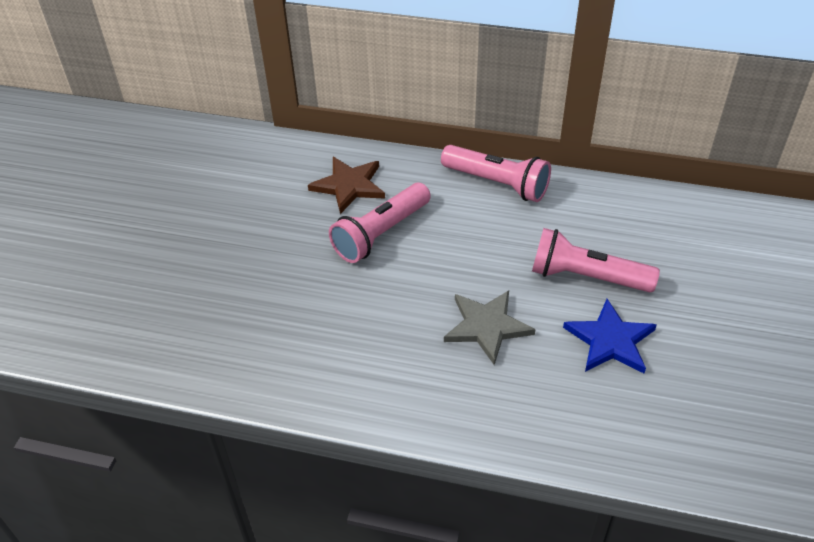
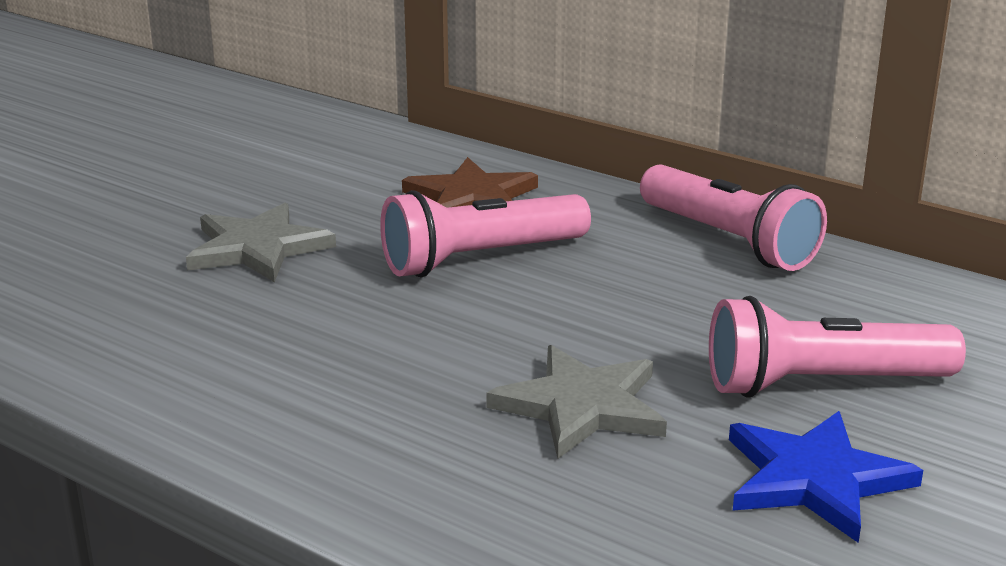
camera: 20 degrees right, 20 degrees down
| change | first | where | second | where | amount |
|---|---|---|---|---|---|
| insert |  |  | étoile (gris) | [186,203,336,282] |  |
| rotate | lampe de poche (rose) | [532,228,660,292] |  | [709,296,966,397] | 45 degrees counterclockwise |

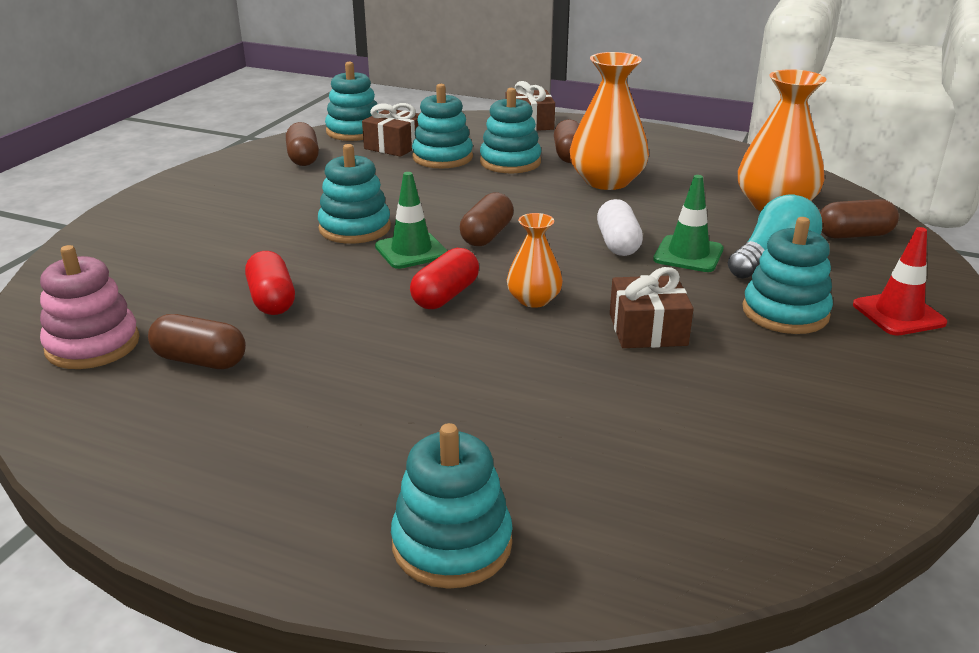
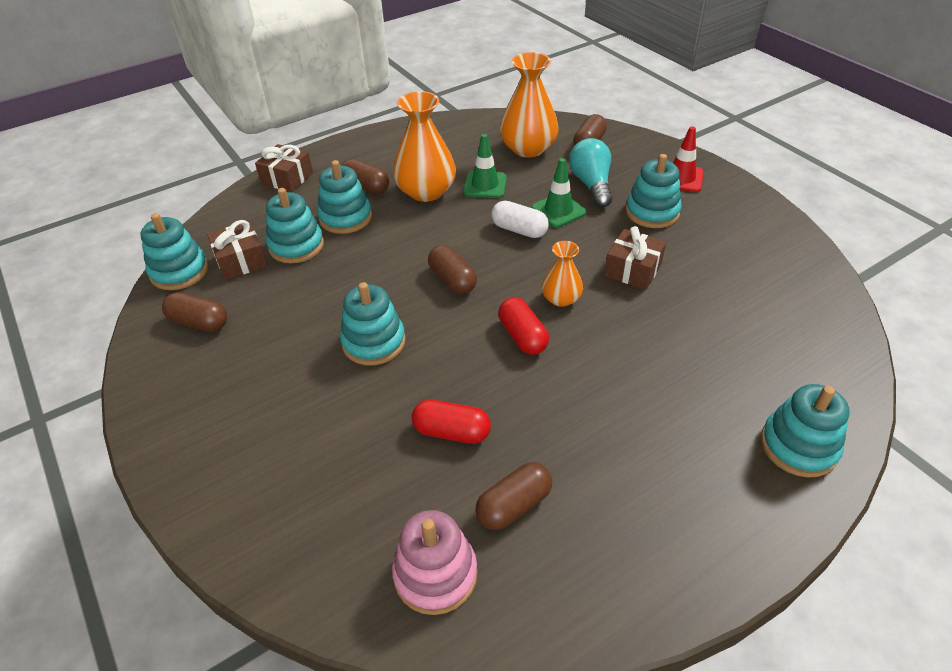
camera: 55 degrees left, 15 degrees up
| change | first | where | second | where | amount |
|---|---|---|---|---|---|
| move | cône de chantier (vert) | [375,172,448,269] |  | [463,134,507,198] |  |

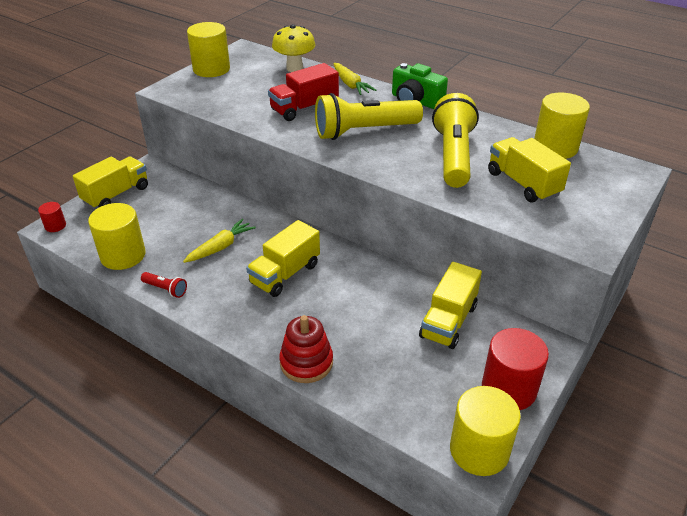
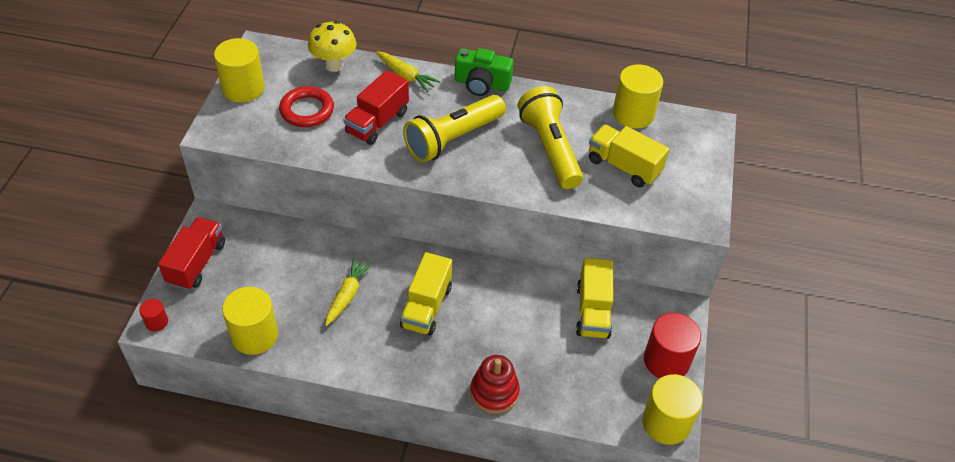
camera: 25 degrees left, 10 degrees up
| change | first | where | second | where | amount |
|---|---|---|---|---|---|
| delete | lampe de poche (rouge) | [141,272,187,298] |  |  |  |
| insert |  |  | anneau (rouge) | [279,86,334,127] |  |
| recolor | camion (jaune) | [73,157,148,209] | camion (rouge) | [158,217,225,290] |  |

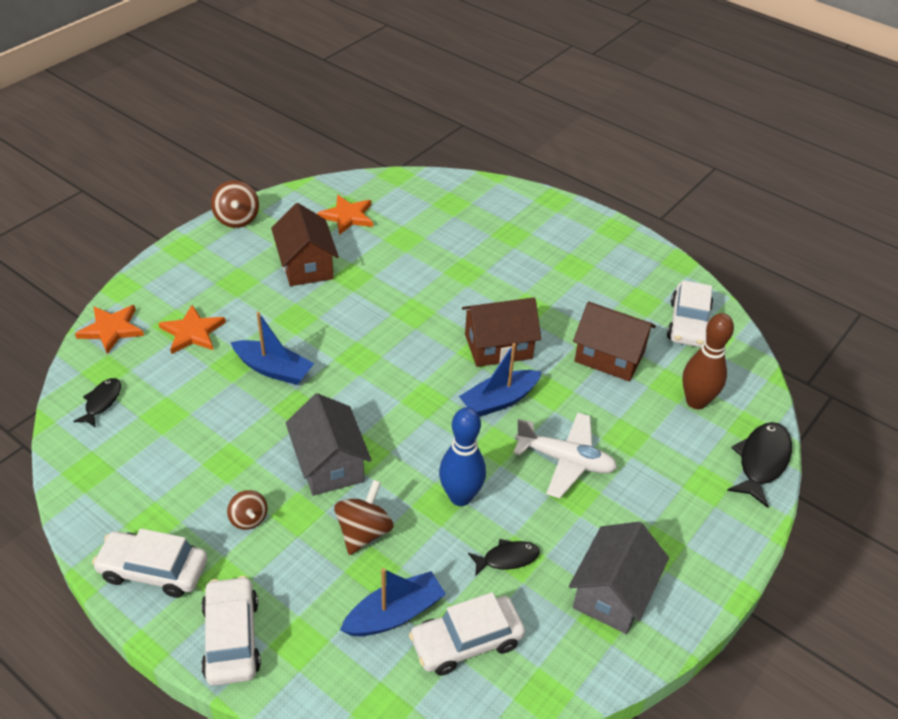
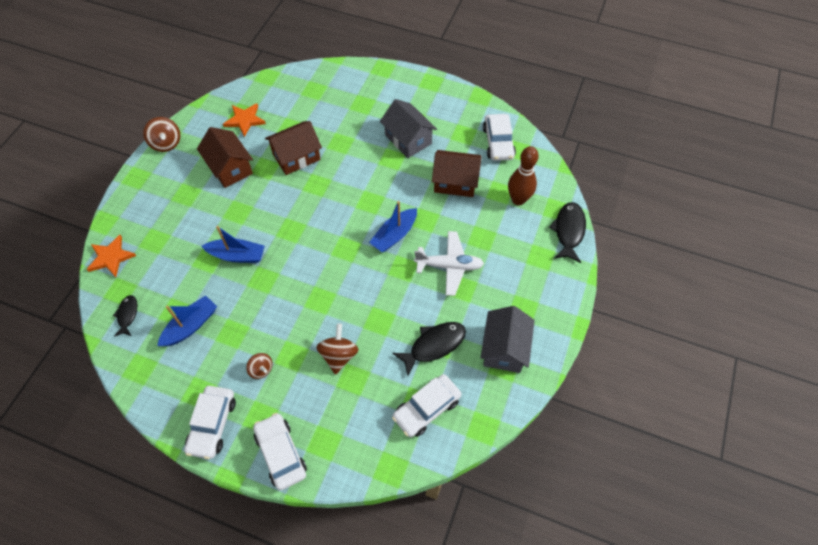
camera: 15 degrees left, 15 degrees up
| change | first | where | second | where | amount |
|---|---|---|---|---|---|
| delete | étoile (orange) | [158,305,226,354] |  |  |  |
| delete | quille (bleu) | [439,407,486,506] |  |  |  |
| move | maison (gris) | [286,393,371,496] |  | [380,99,437,158] |  |
| move | bateau (bleu) | [340,568,446,636] |  | [157,296,217,346] |  |
| move | maison (marron) | [462,297,541,367] |  | [265,121,322,175] |  |
| rotate | voiture (blanc) | [92,528,207,598] |  | [184,386,236,459] | 75 degrees counterclockwise |
| resize | poisson (noir) | [468,539,540,576] |  | [392,322,466,376] | x1.66 |

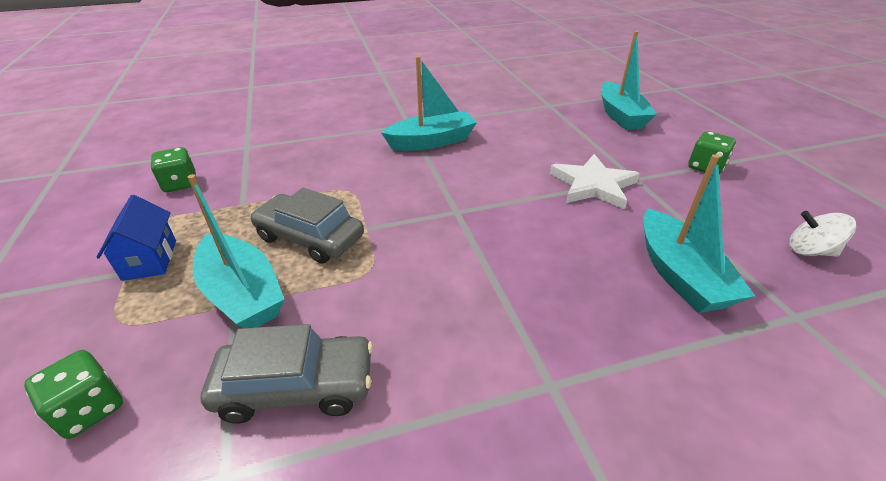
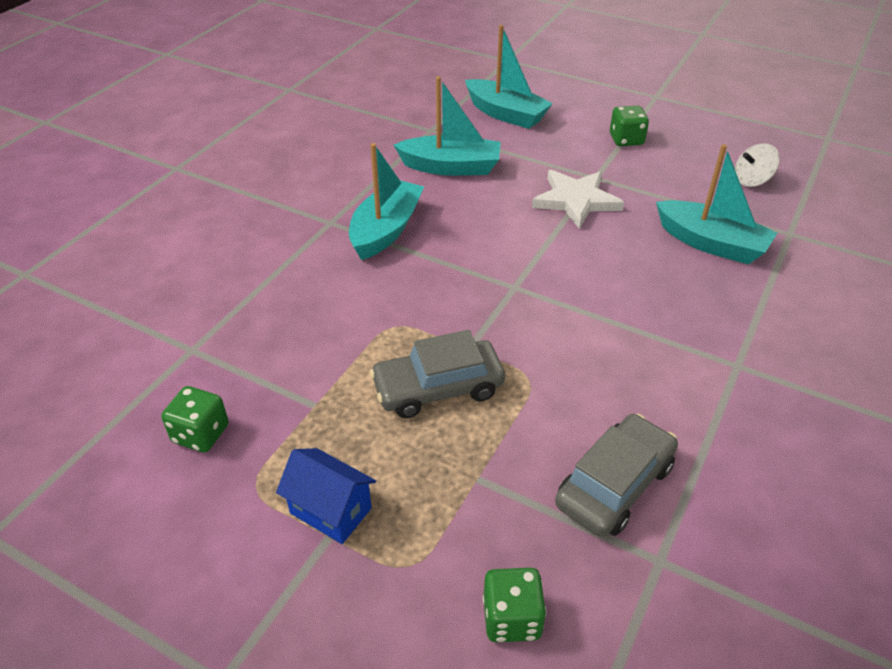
camera: 45 degrees left, 5 degrees up
| change | first | where | second | where | amount |
|---|---|---|---|---|---|
| move | bateau (turquoise) | [188,174,285,328] |  | [394,76,501,176] |  |

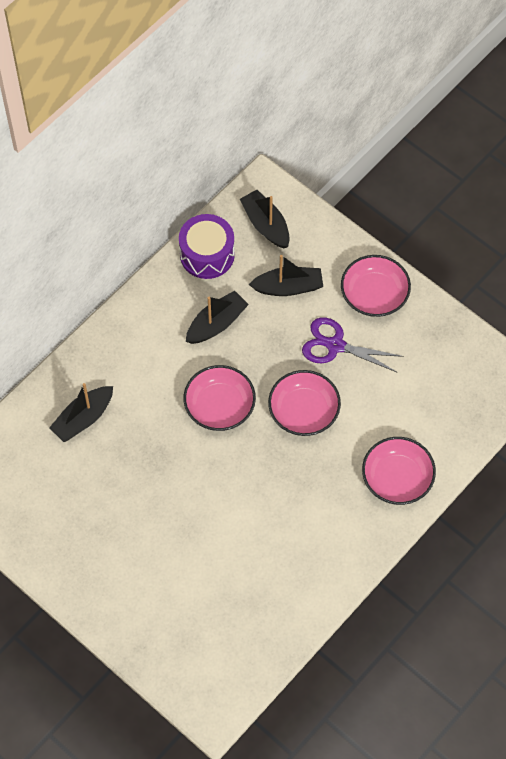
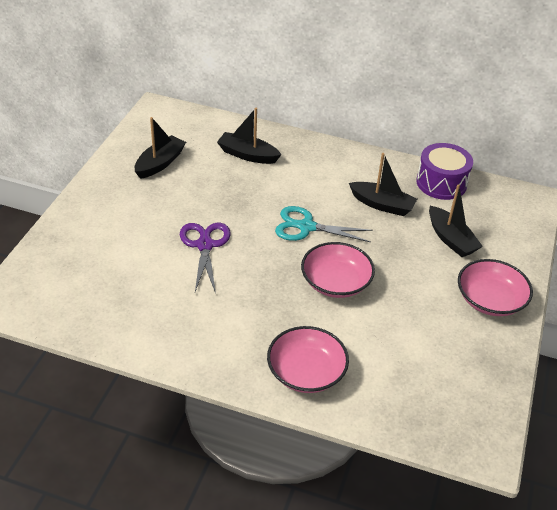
camera: 65 degrees right, 20 degrees down
| change | first | where | second | where | amount |
|---|---|---|---|---|---|
| move | bateau (noir) | [240,190,290,249] |  | [135,117,186,179] |  |
| move | ciseaux (violet) | [302,317,403,373] |  | [180,223,231,294] |  |
| replace | bol (rose) | [183,365,256,431] | ciseaux (turquoise) | [275,206,373,242] |  |

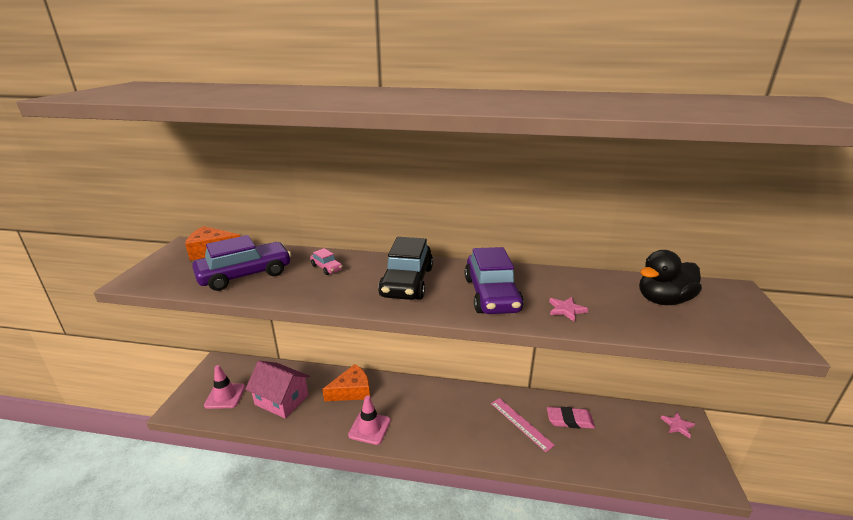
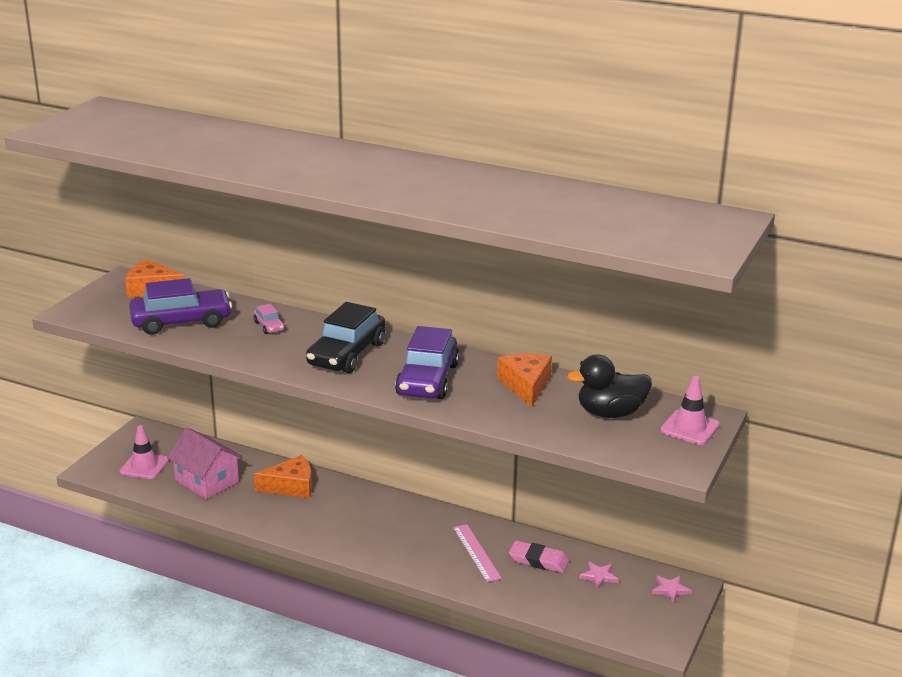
camera: 15 degrees right, 0 degrees up
| change | first | where | second | where | amount |
|---|---|---|---|---|---|
| insert |  |  | fromage (orange) | [497,353,552,407] |  |
| move | cône de chantier (rose) | [348,396,391,445] |  | [660,376,720,445] |  |
| move | étoile (rose) | [549,297,588,322] |  | [579,562,619,589] |  |

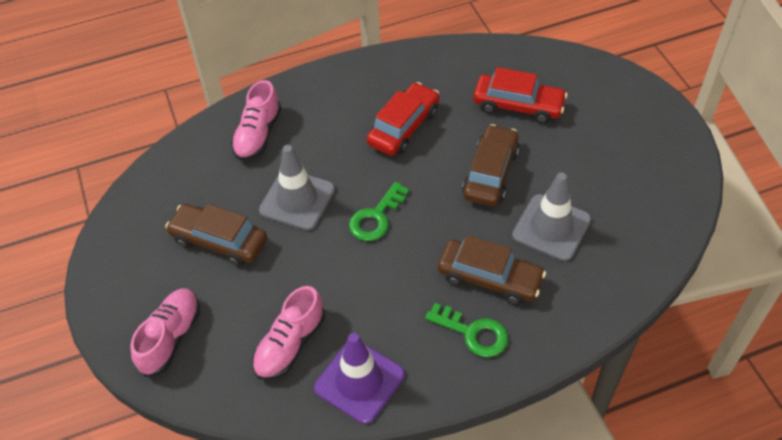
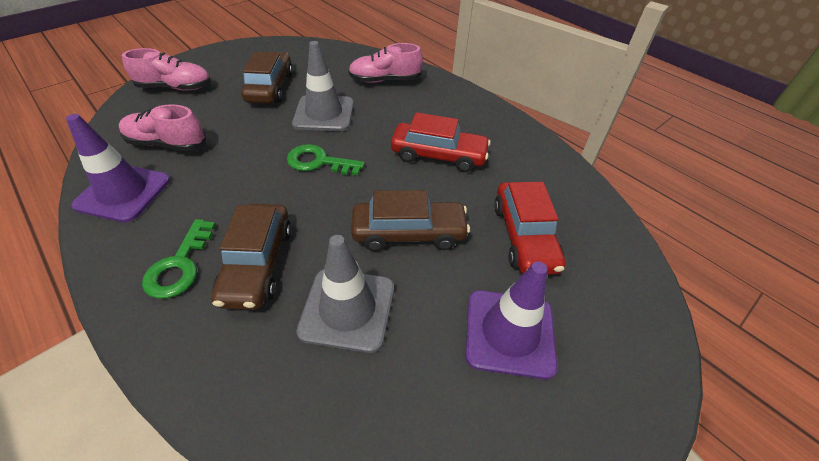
camera: 65 degrees right, 5 degrees down
| change | first | where | second | where | amount |
|---|---|---|---|---|---|
| insert |  |  | cône de chantier (violet) | [466,261,558,380] |  |

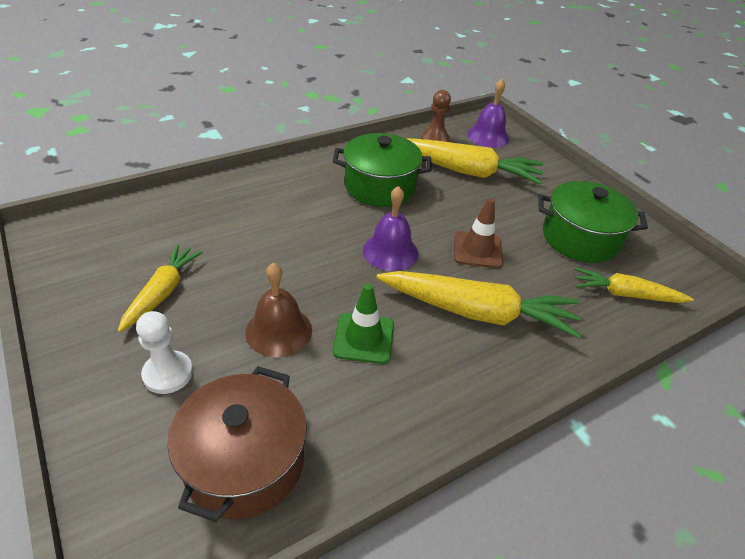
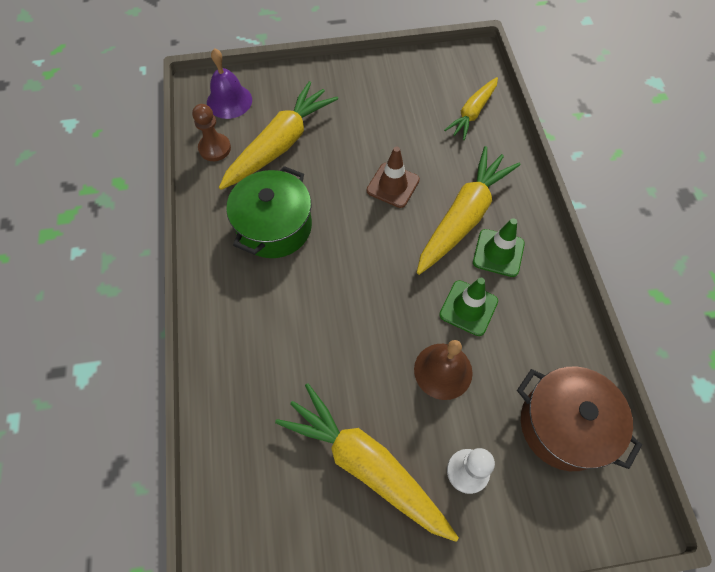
camera: 65 degrees left, 20 degrees up
| change | first | where | second | where | amount |
|---|---|---|---|---|---|
| delete | cloche (violet) | [363,186,419,271] |  |  |  |
| delete | marmite (vert) | [538,181,648,263] |  |  |  |
| insert |  |  | cône de chantier (vert) | [473,218,525,277] |  |
| resize | carotte (jaune) | [118,244,203,333] |  | [275,383,459,542] | x1.66 |

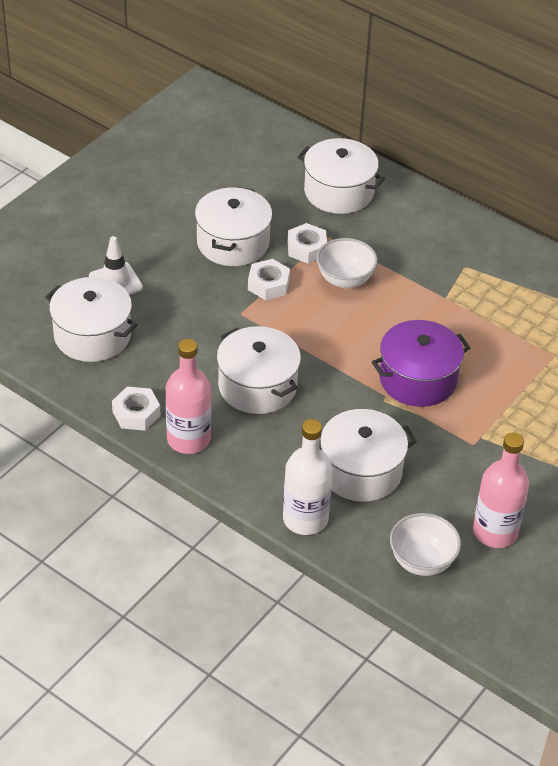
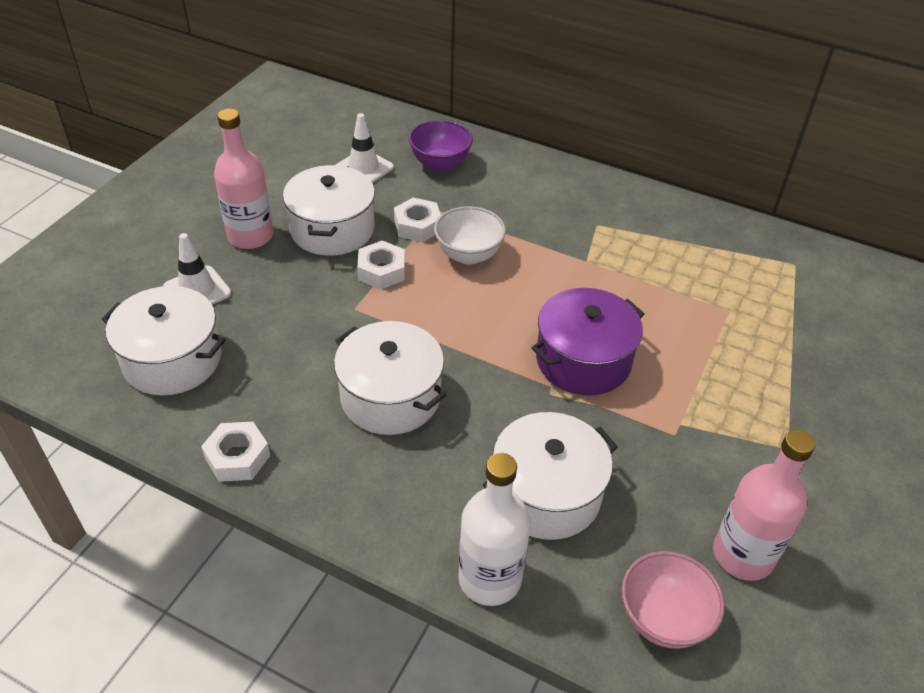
camera: 10 degrees left, 0 degrees up
| change | first | where | second | where | amount |
|---|---|---|---|---|---|
| insert |  |  | cône de chantier (blanc) | [336,113,394,183] |  |
| move | bouteille (rose) | [166,339,211,454] |  | [214,109,273,249] |  |
| replace | marmite (blanc) | [297,138,385,214] | bol (violet) | [409,120,473,171] |  |
| recolor | bol (blanc) | [390,513,461,576] | bol (rose) | [621,551,725,649] |  |

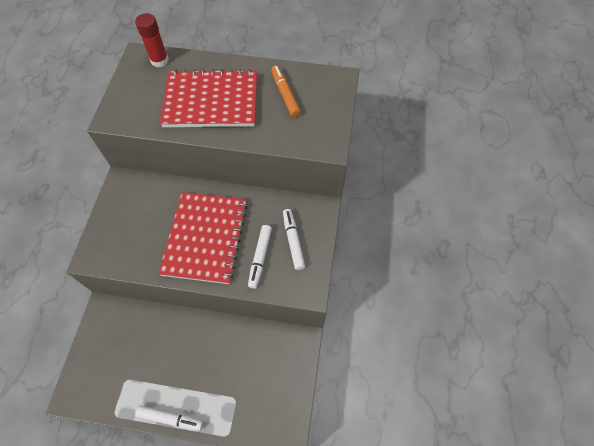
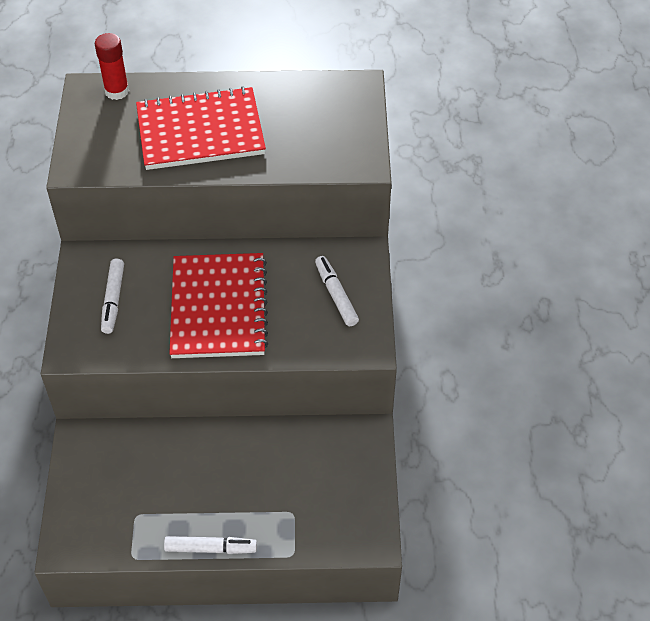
camera: 10 degrees left, 10 degrees down
| change | first | where | second | where | amount |
|---|---|---|---|---|---|
| delete | feutre (orange) | [271,65,301,117] |  |  |  |
| move | feutre (blanc) | [248,225,272,289] |  | [101,258,124,334] |  |

